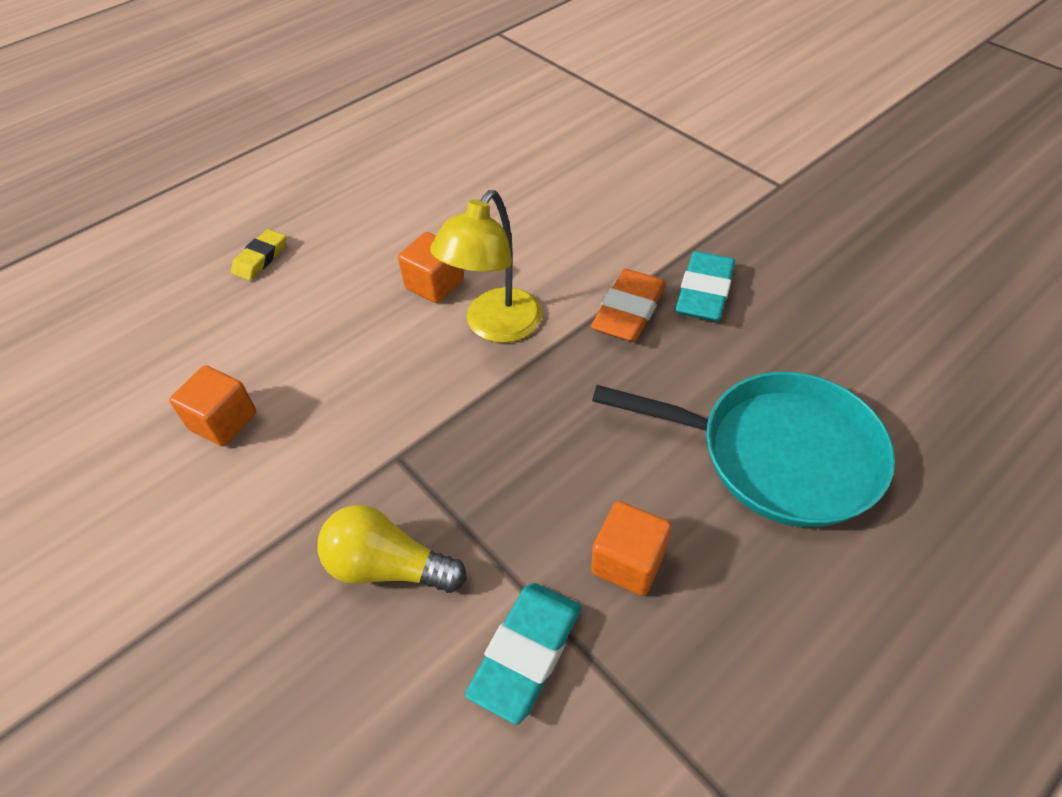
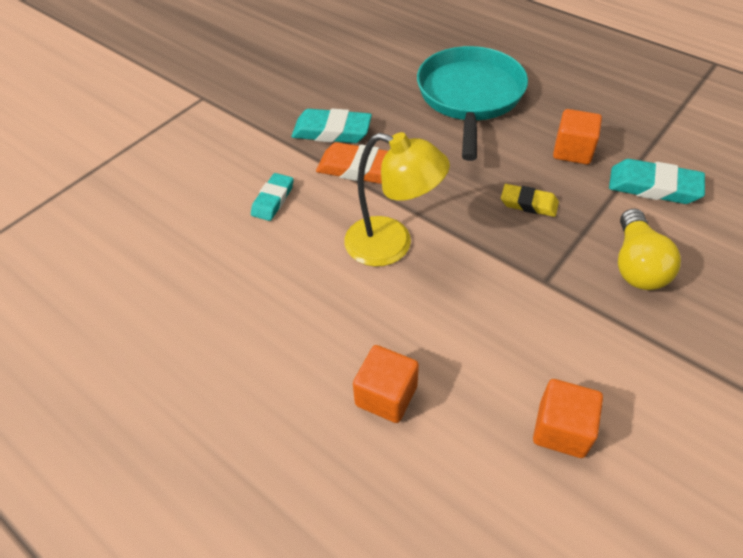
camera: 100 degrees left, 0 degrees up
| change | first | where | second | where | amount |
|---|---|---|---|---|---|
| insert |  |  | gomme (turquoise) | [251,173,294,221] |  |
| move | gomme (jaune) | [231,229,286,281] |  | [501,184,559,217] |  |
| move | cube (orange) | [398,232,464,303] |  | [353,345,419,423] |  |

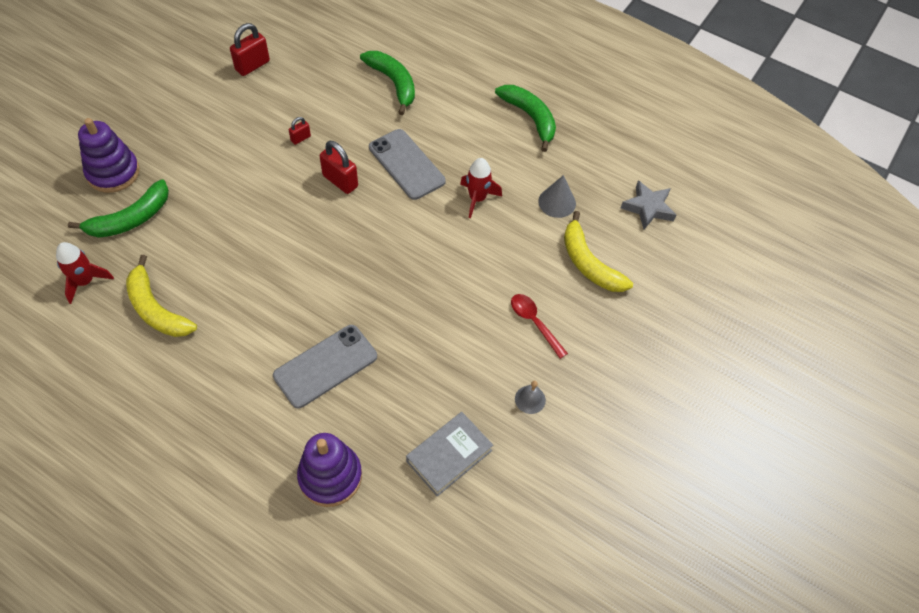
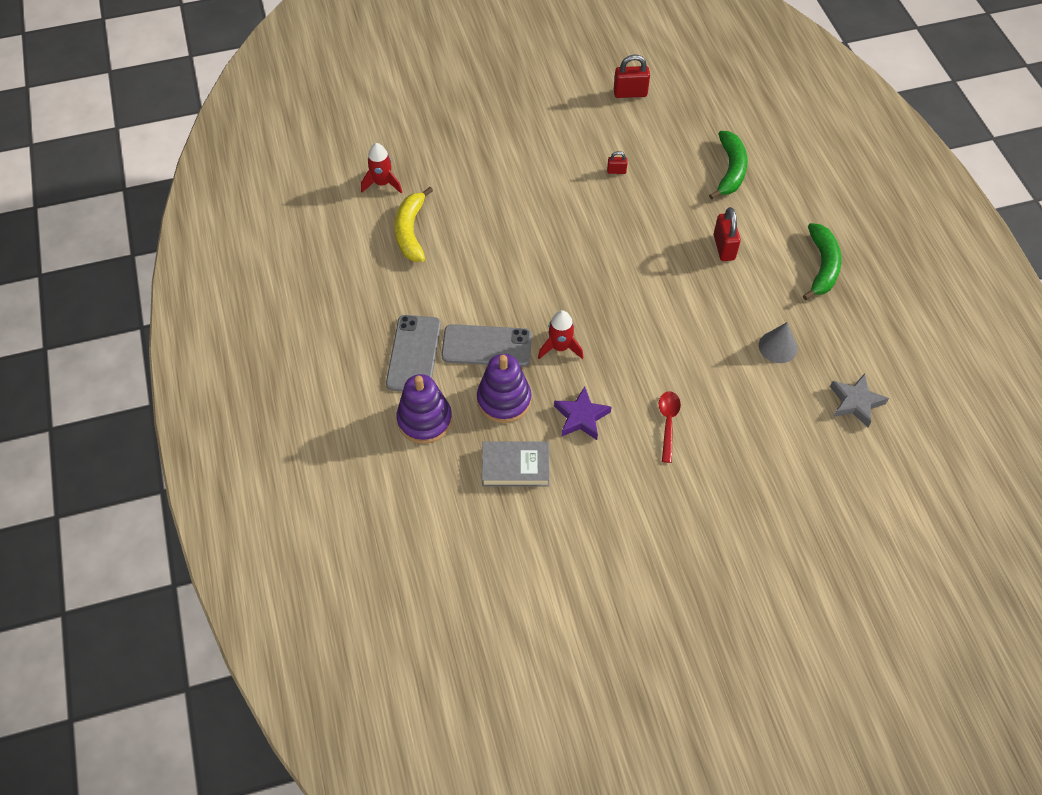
camera: 45 degrees right, 0 degrees up
| change | first | where | second | where | amount |
|---|---|---|---|---|---|
| delete | banane (vert) | [68,179,169,238] |  |  |  |
| delete | cloche (gris) | [515,381,546,414] |  |  |  |
| delete | banane (jaune) | [564,211,633,292] |  |  |  |
| insert |  |  | étoile (violet) | [554,386,612,440] |  |
| move | jouet à empiler (violet) | [78,118,140,193] |  | [477,354,531,423] |  |
| move | cadenas (rouge) | [320,141,358,194] |  | [714,207,741,261] |  |
| move | téléphone (gris) | [369,129,446,200] |  | [386,315,441,392] |  |
| move | fusée (rouge) | [460,158,502,218] |  | [538,310,583,359] |  |

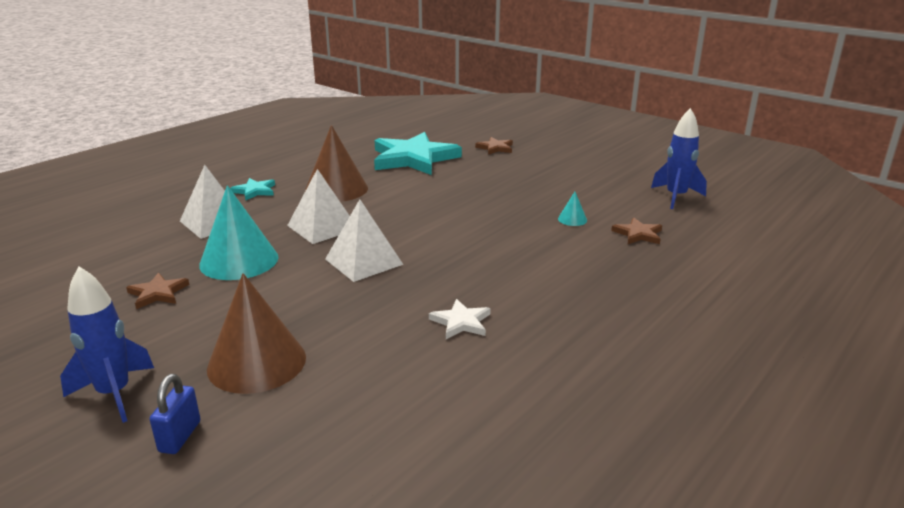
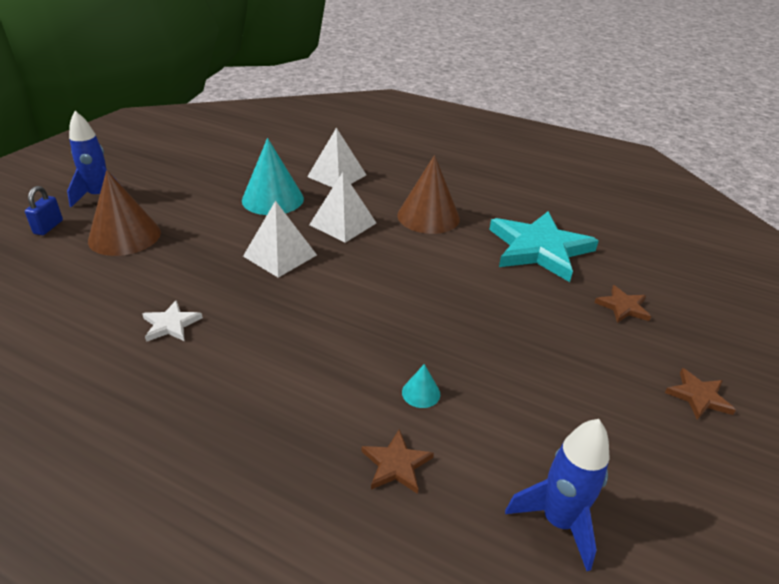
camera: 75 degrees right, 10 degrees up
| change | first | where | second | where | amount |
|---|---|---|---|---|---|
| delete | étoile (turquoise) | [230,178,275,201] |  |  |  |
| move | étoile (marron) | [126,273,189,309] |  | [665,368,736,420] |  |
| rotate | cadenas (bleu) | [150,374,201,454] |  | [25,186,63,235] | 75 degrees counterclockwise |

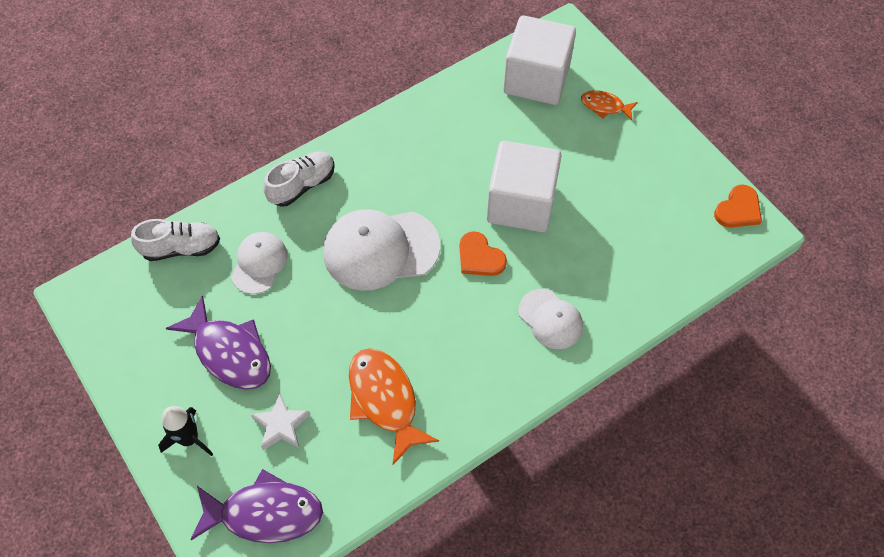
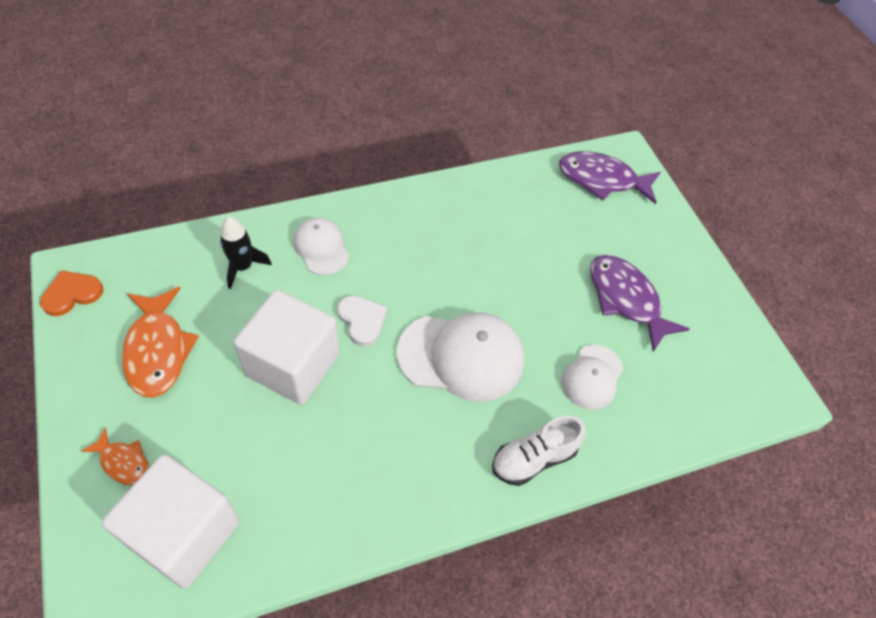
camera: 170 degrees left, 5 degrees down
| change | first | where | second | where | amount |
|---|---|---|---|---|---|
| delete | chaussure (blanc) | [131,219,220,261] |  |  |  |
| delete | étoile (blanc) | [251,394,310,450] |  |  |  |
| move | fusée (noir) | [158,406,213,456] |  | [220,217,272,289] |  |
| move | poisson (orange) | [349,348,439,465] |  | [122,287,199,397] |  |
| recolor | cœur (orange) | [460,231,507,276] | cœur (blanc) | [337,295,387,346] |  |

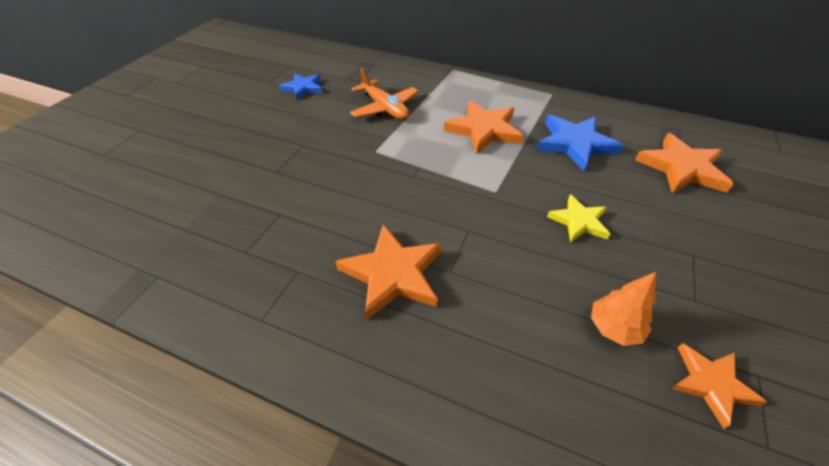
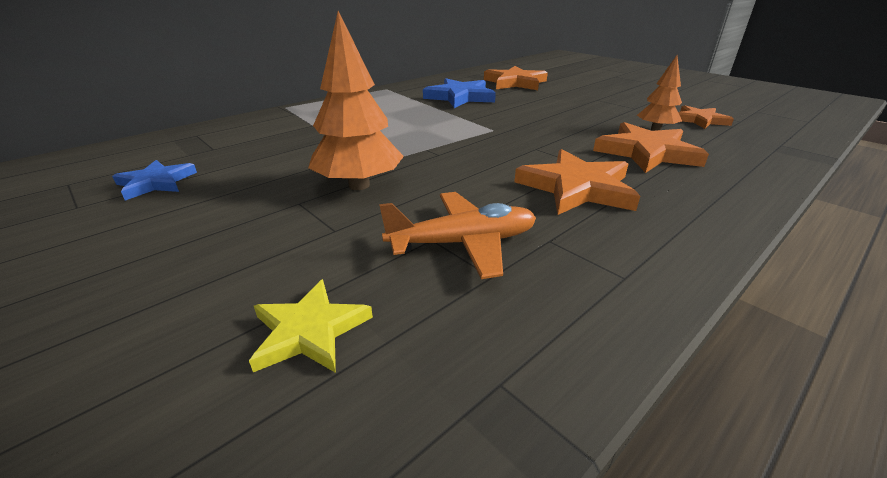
camera: 65 degrees left, 15 degrees down
| change | first | where | second | where | amount |
|---|---|---|---|---|---|
| insert |  |  | arbre (orange) | [308,11,404,190] |  |
| move | avion (orange) | [350,68,419,120] |  | [379,192,536,279] |  |
| move | étoile (orange) | [444,101,524,154] |  | [593,122,709,173] |  |
| move | étoile (jaune) | [547,195,611,243] |  | [249,279,373,373] |  |

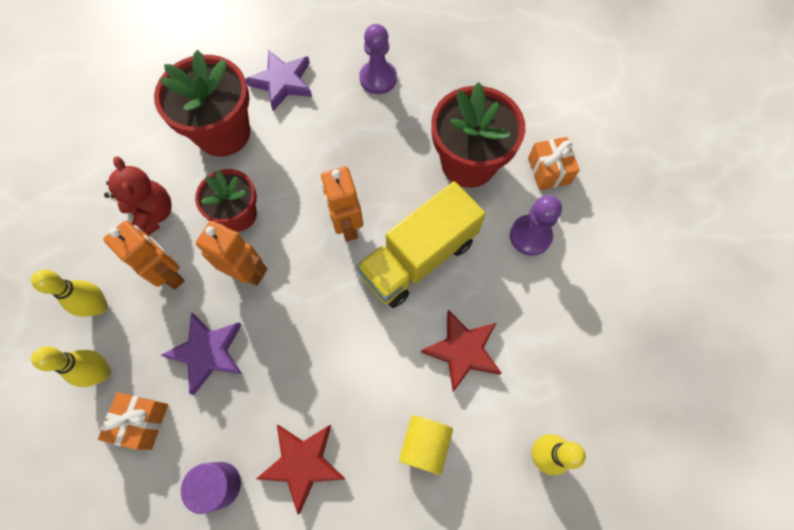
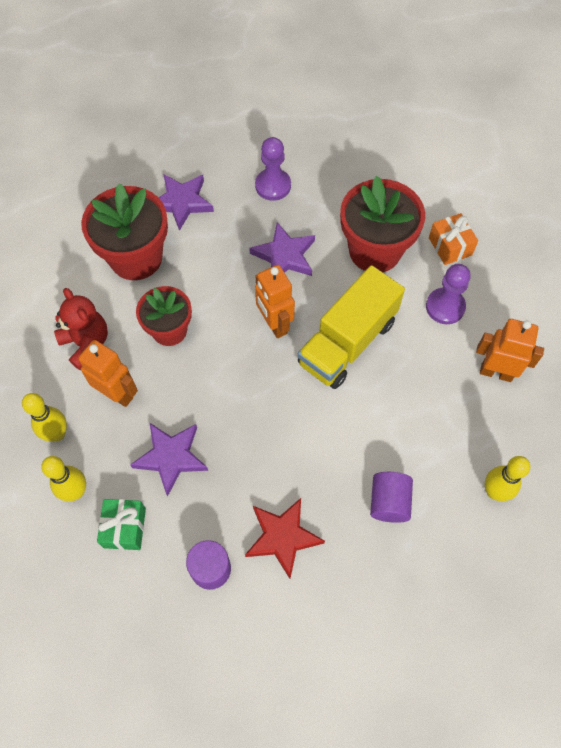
camera: 10 degrees left, 5 degrees down
| change | first | where | second | where | amount |
|---|---|---|---|---|---|
| delete | étoile (rouge) | [421,310,501,392] |  |  |  |
| insert |  |  | étoile (violet) | [249,222,315,276] |  |
| move | robot (orange) | [196,221,267,286] |  | [476,319,544,382] |  |
| recolor | cadeau (orange) | [98,392,168,450] | cadeau (vert) | [97,499,146,550] |  |
| recolor | cylindre (jaune) | [399,415,453,475] | cylindre (violet) | [370,472,413,523] |  |

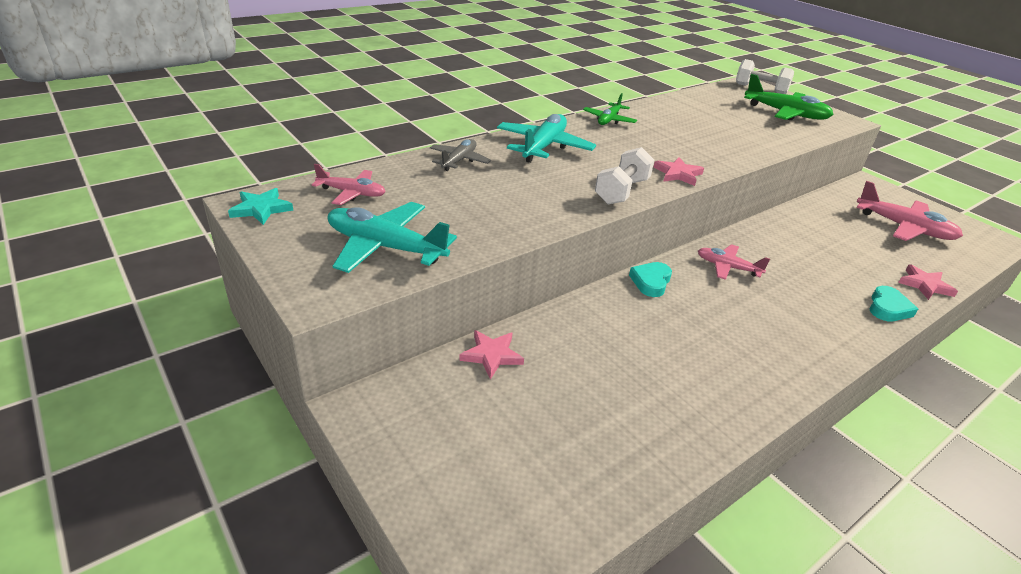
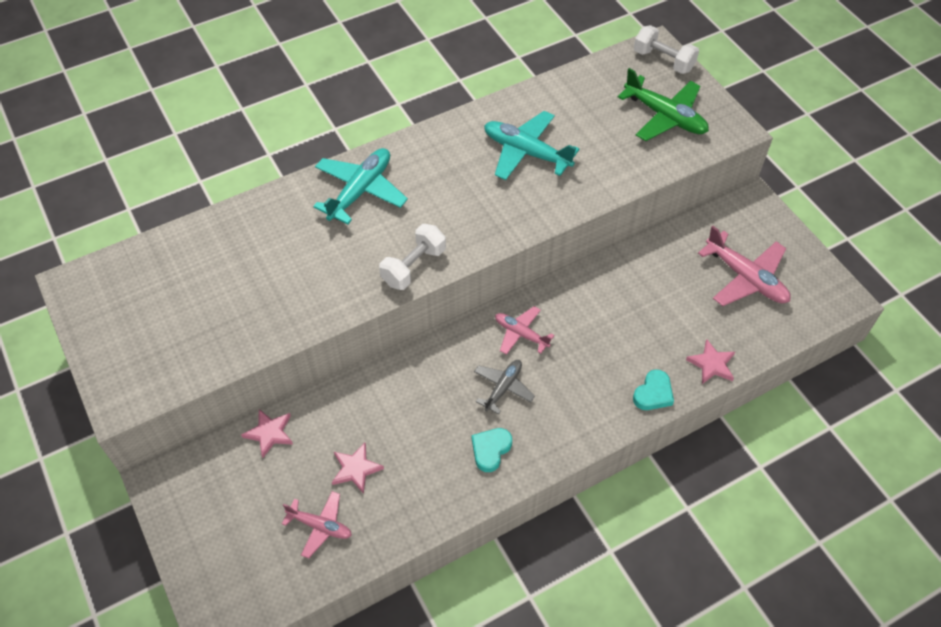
camera: 10 degrees right, 20 degrees up
| change | first | where | second | where | amount |
|---|---|---|---|---|---|
| delete | étoile (turquoise) | [228,188,293,225] |  |  |  |
| delete | avion (vert) | [583,93,637,125] |  |  |  |
| move | avion (rose) | [312,164,386,205] |  | [282,491,352,559] |  |
| move | avion (turquoise) | [328,202,457,273] |  | [484,111,579,180] |  |
| move | avion (gris) | [430,139,491,171] |  | [474,360,535,415] |  |
| move | cœur (turquoise) | [629,262,672,297] |  | [472,428,512,472] |  |
| move | étoile (rose) | [653,157,704,186] |  | [332,443,384,494] |  |

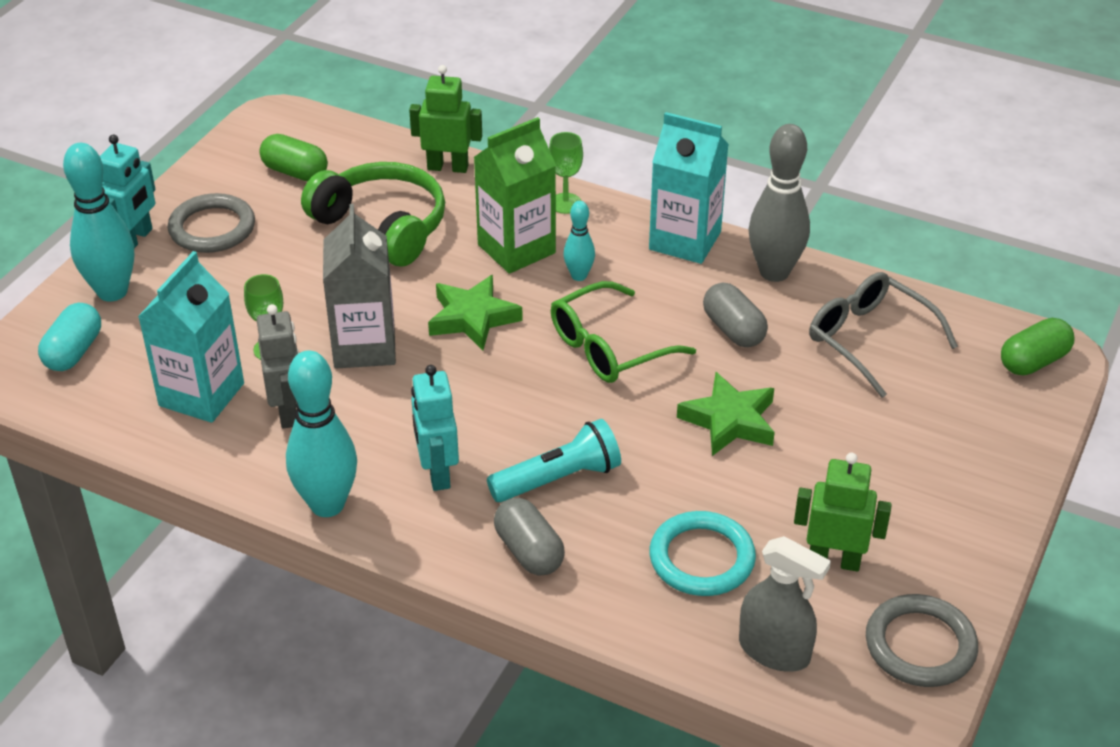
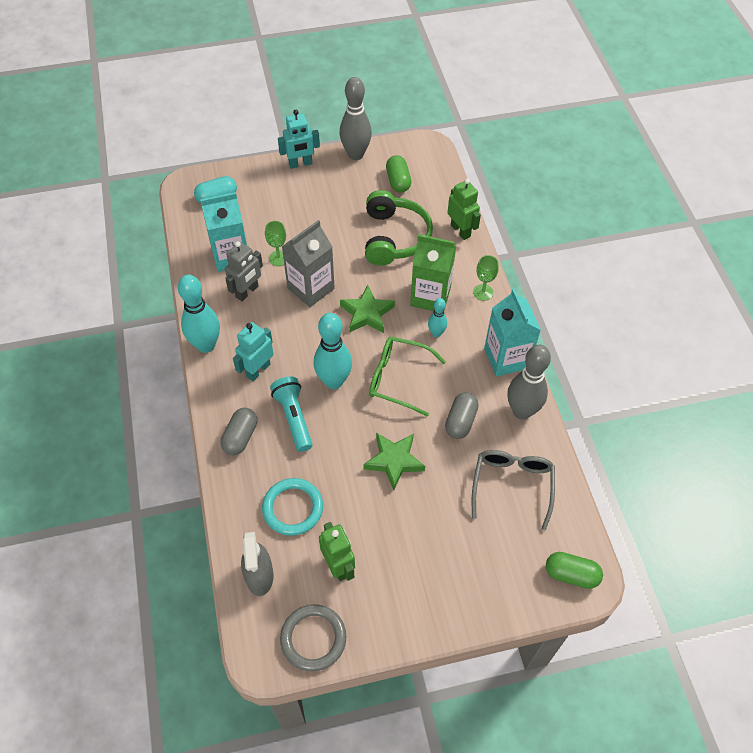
camera: 50 degrees right, 15 degrees up
| change | first | where | second | where | amount |
|---|---|---|---|---|---|
| delete | anneau (gris) | [168,193,255,253] |  |  |  |
| insert |  |  | quille (gris) | [340,77,372,160] |  |
| move | quille (turquoise) | [63,143,134,302] |  | [313,313,352,389] |  |
| rotate | lampe de poche (turquoise) | [487,419,621,502] |  | [270,376,313,452] | 135 degrees counterclockwise |

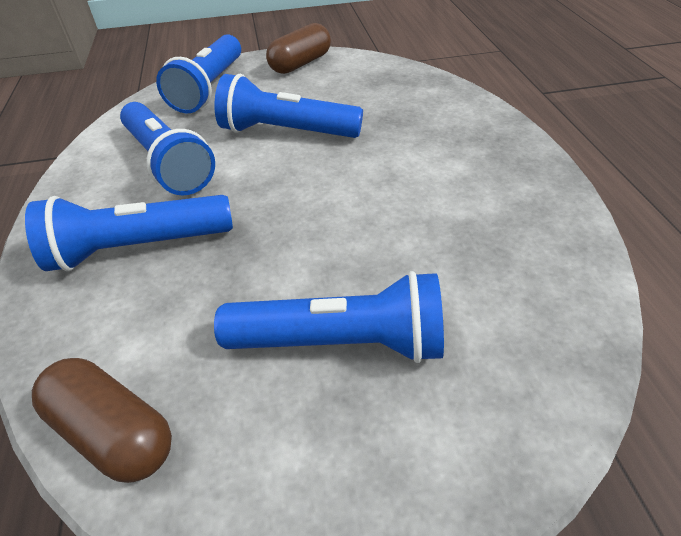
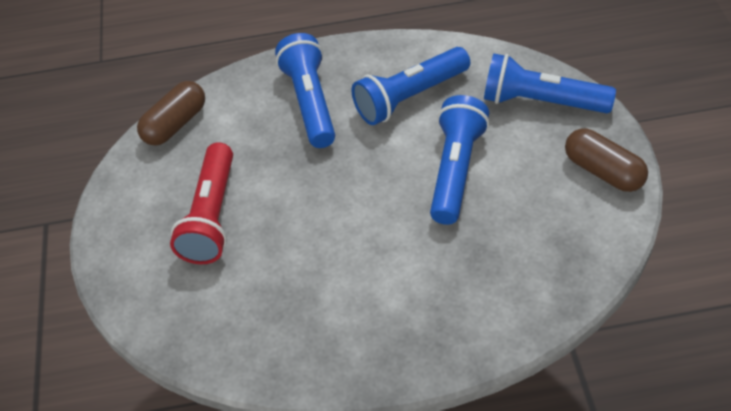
camera: 95 degrees right, 5 degrees up
| change | first | where | second | where | amount |
|---|---|---|---|---|---|
| recolor | lampe de poche (bleu) | [214,271,444,363] | lampe de poche (rouge) | [170,142,233,264] |  |

